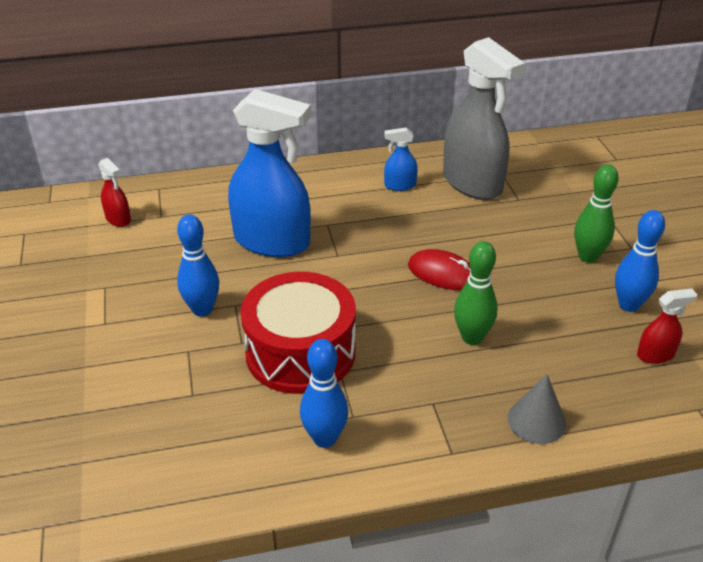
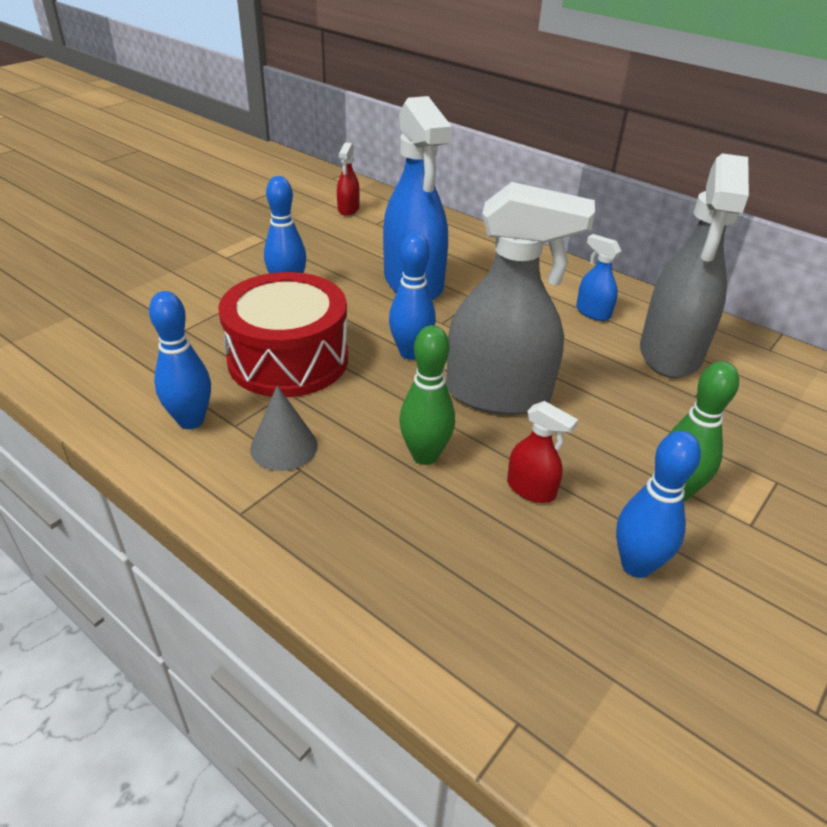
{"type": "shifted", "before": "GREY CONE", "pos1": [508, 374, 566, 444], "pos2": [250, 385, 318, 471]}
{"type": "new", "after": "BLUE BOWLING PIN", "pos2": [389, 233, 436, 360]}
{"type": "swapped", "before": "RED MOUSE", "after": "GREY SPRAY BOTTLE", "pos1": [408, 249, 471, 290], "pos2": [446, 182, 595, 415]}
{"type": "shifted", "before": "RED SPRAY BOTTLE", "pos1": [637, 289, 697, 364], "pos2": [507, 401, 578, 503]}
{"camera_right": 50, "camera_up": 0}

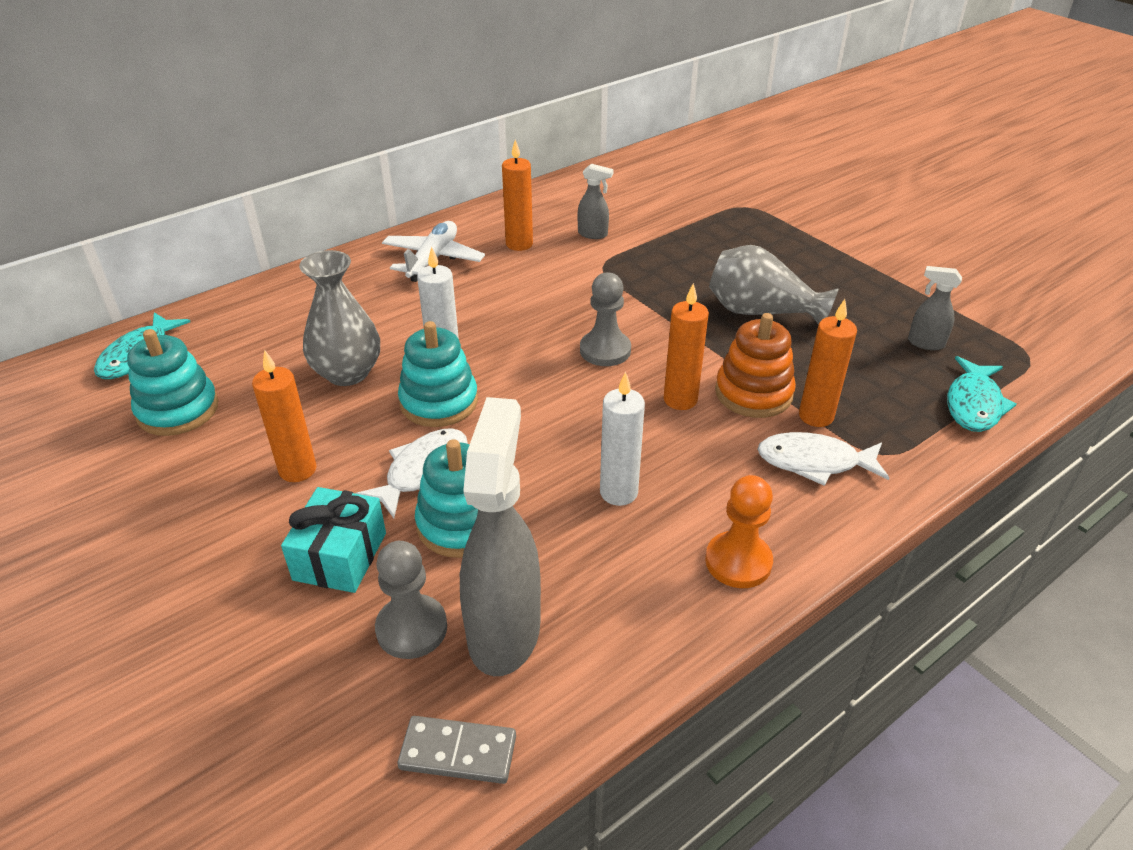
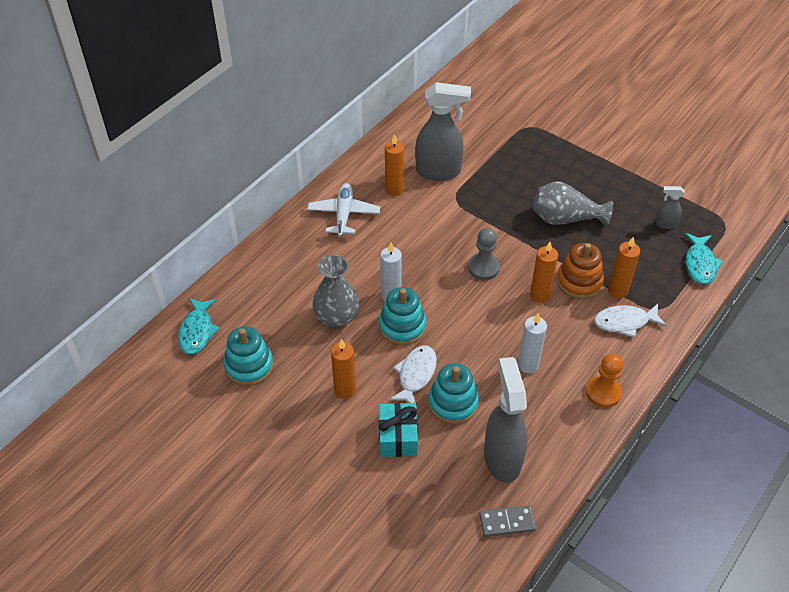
{"type": "scaled", "before": "GREY SPRAY BOTTLE", "pos1": [578, 164, 614, 239], "pos2": [415, 82, 471, 181], "scale": 2.17}
{"type": "gone", "before": "GREY PAWN", "pos1": [375, 541, 447, 659]}
{"camera_right": -15, "camera_up": 10}

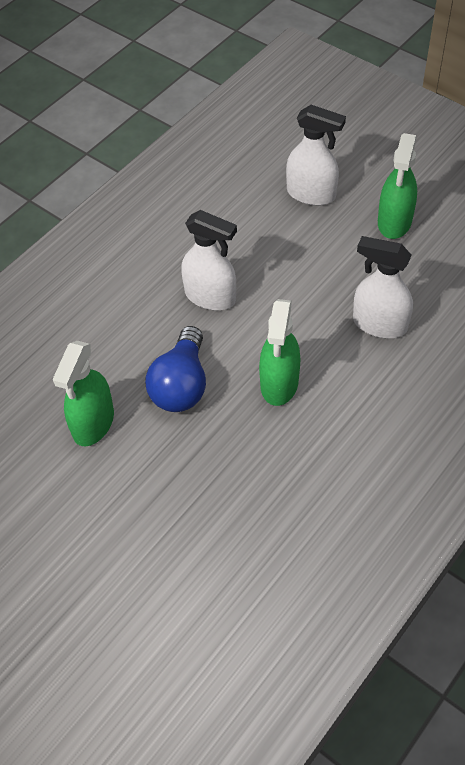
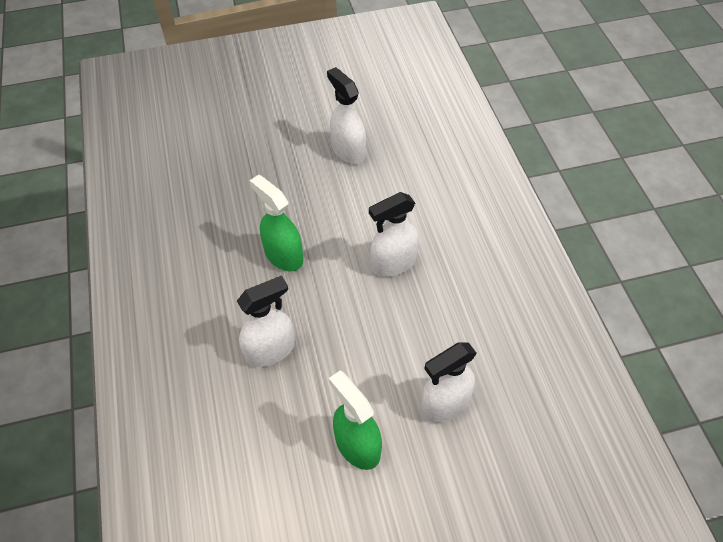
{"type": "repainted", "before": "GREEN SPRAY BOTTLE", "after": "WHITE SPRAY BOTTLE", "pos1": [53, 341, 114, 446], "pos2": [327, 67, 366, 164]}
{"type": "gone", "before": "BLUE LIGHT BULB", "pos1": [145, 326, 206, 412]}
{"camera_right": 125, "camera_up": 0}

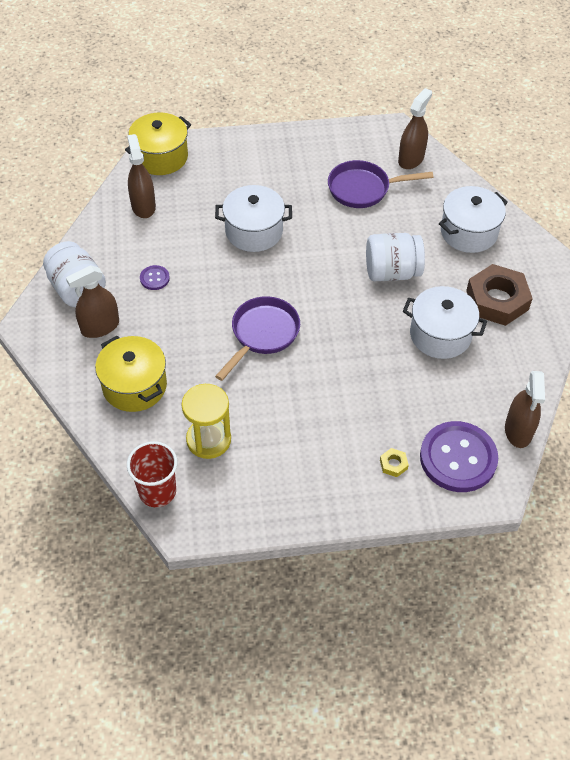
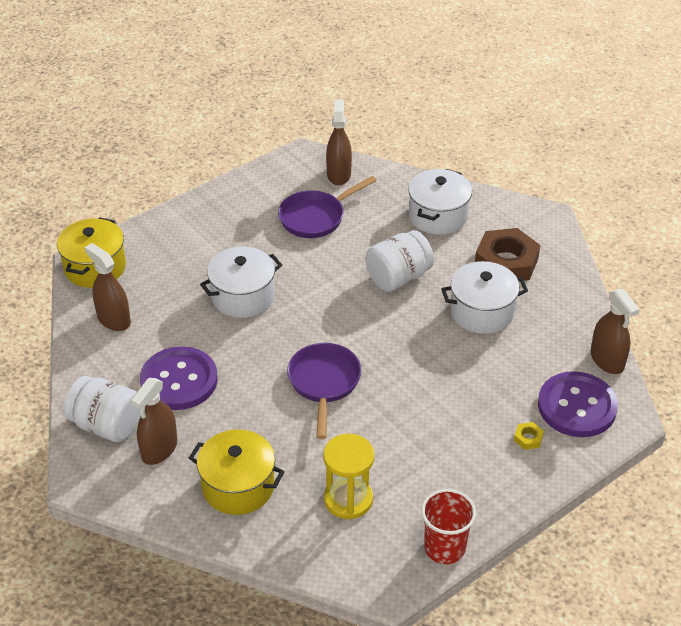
{"type": "scaled", "before": "PURPLE BUTTON", "pos1": [140, 265, 170, 290], "pos2": [140, 346, 218, 410], "scale": 2.31}
{"type": "shifted", "before": "RED CUP", "pos1": [127, 441, 177, 507], "pos2": [421, 489, 476, 564]}
{"camera_right": -30, "camera_up": -10}

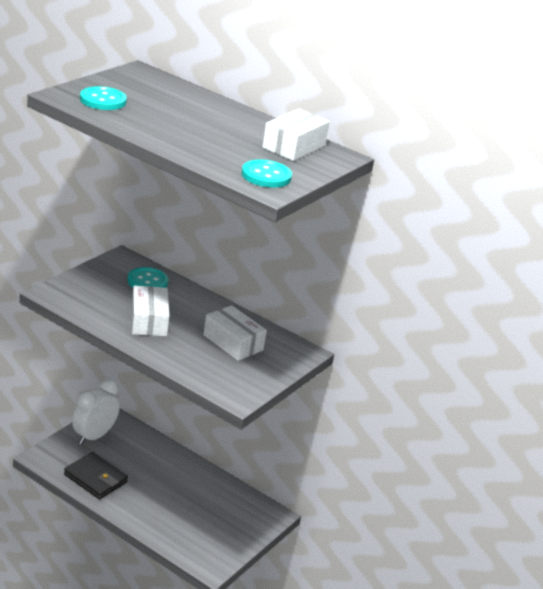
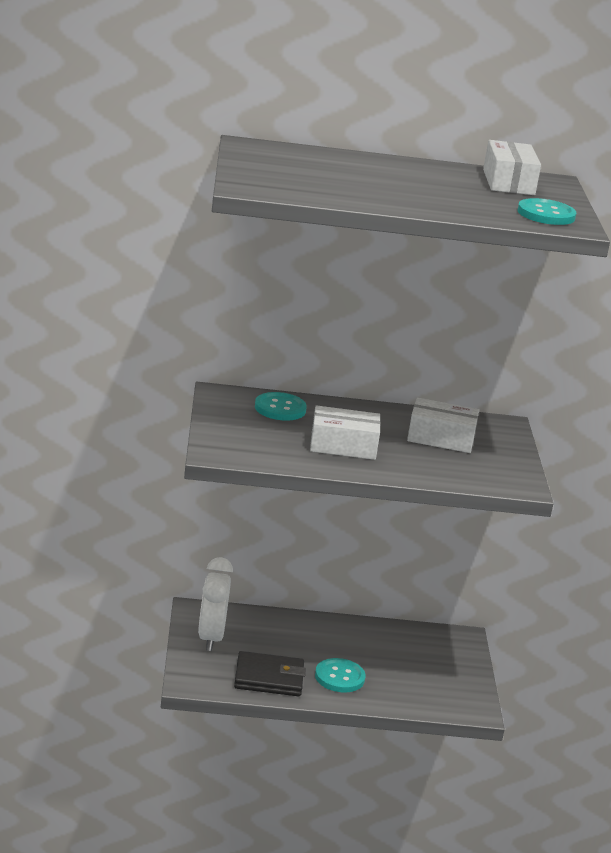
{"type": "rotated", "before": "WHITE BOX", "pos1": [132, 286, 169, 336], "pos2": [310, 405, 380, 460], "turn": -45}
{"type": "shifted", "before": "TURQUOISE BUTTON", "pos1": [80, 86, 127, 110], "pos2": [315, 658, 366, 692]}
{"camera_right": -35, "camera_up": -5}

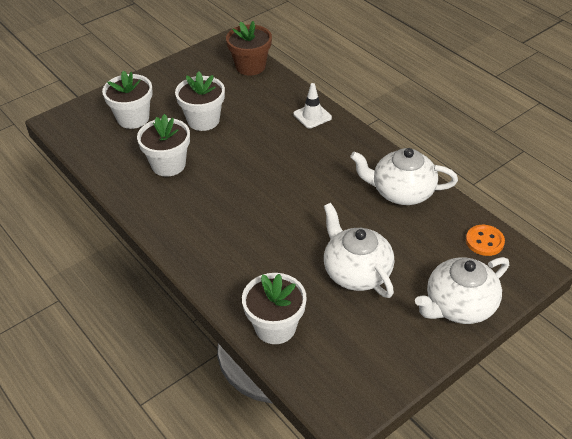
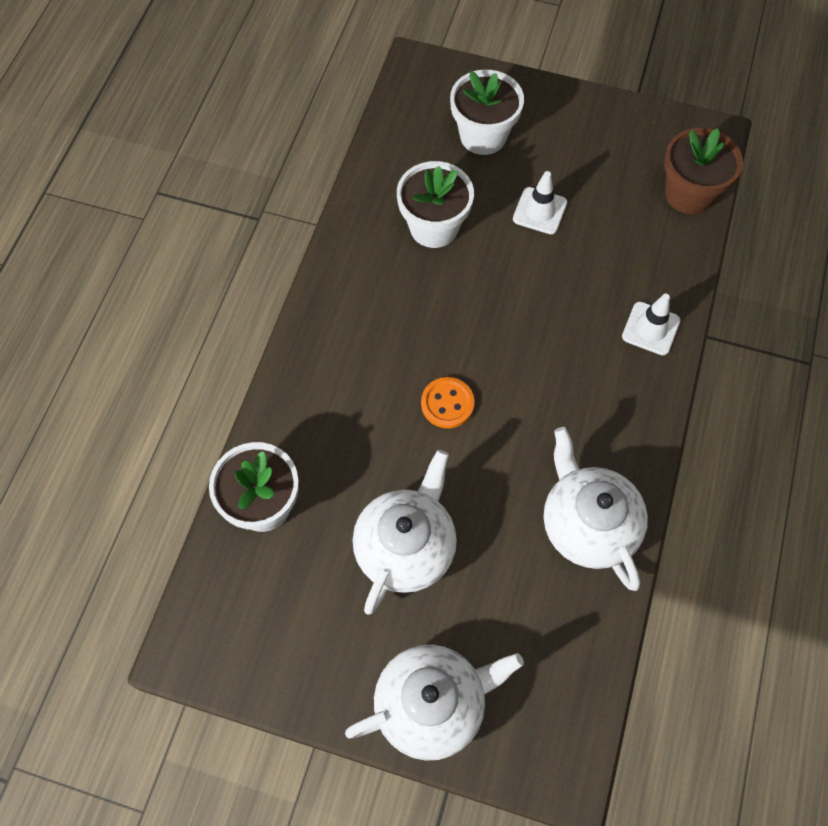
{"type": "rotated", "before": "WHITE TEAPOT", "pos1": [415, 257, 509, 324], "pos2": [345, 645, 524, 761], "turn": 135}
{"type": "shifted", "before": "ORANGE BUTTON", "pos1": [466, 225, 505, 256], "pos2": [421, 377, 475, 429]}
{"type": "swapped", "before": "WHITE FLOWER POT", "after": "WHITE TRAFFIC CONE", "pos1": [175, 71, 225, 131], "pos2": [513, 171, 567, 234]}
{"camera_right": 55, "camera_up": 20}

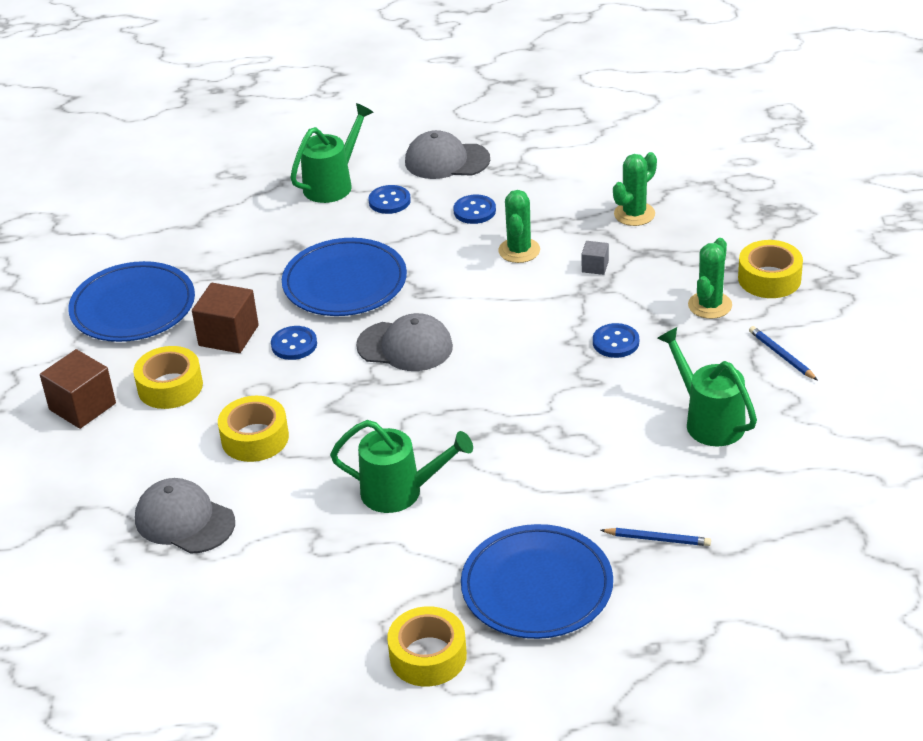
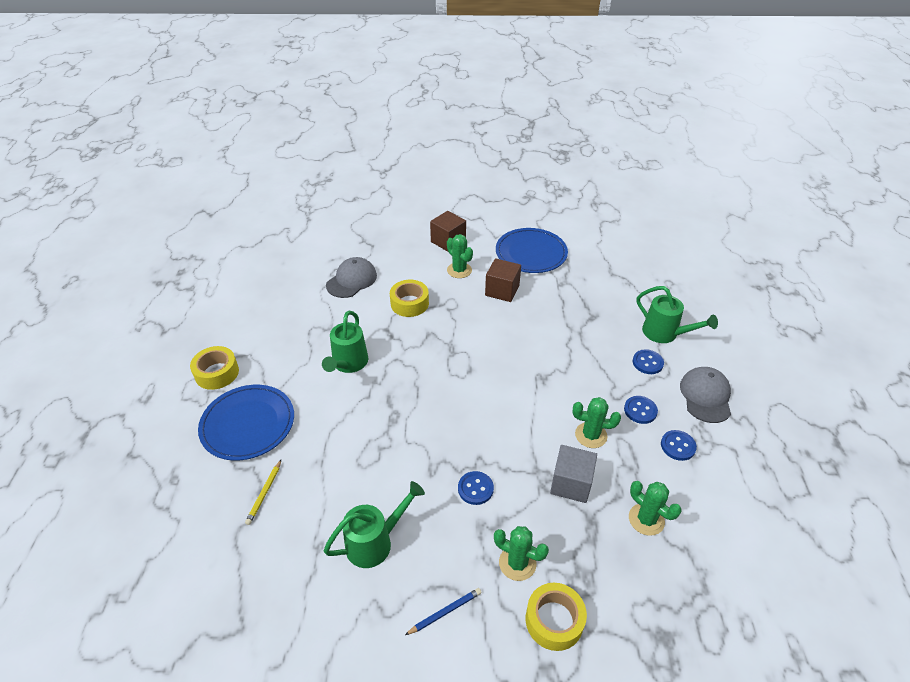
{"type": "repainted", "before": "BLUE PENCIL", "after": "YELLOW PENCIL", "pos1": [600, 528, 711, 546], "pos2": [245, 460, 281, 525]}
{"type": "swapped", "before": "YELLOW TAPE", "after": "GREEN CACTUS", "pos1": [133, 346, 203, 409], "pos2": [447, 234, 473, 278]}
{"type": "scaled", "before": "GREY CUBE", "pos1": [581, 241, 609, 275], "pos2": [550, 445, 597, 503], "scale": 1.95}
{"type": "shifted", "before": "BLUE BUTTON", "pos1": [271, 326, 317, 360], "pos2": [661, 430, 697, 461]}
{"type": "gone", "before": "BLUE PLATE", "pos1": [282, 238, 407, 316]}
{"type": "gone", "before": "GREY CAP", "pos1": [356, 313, 453, 371]}
{"camera_right": 90, "camera_up": 5}

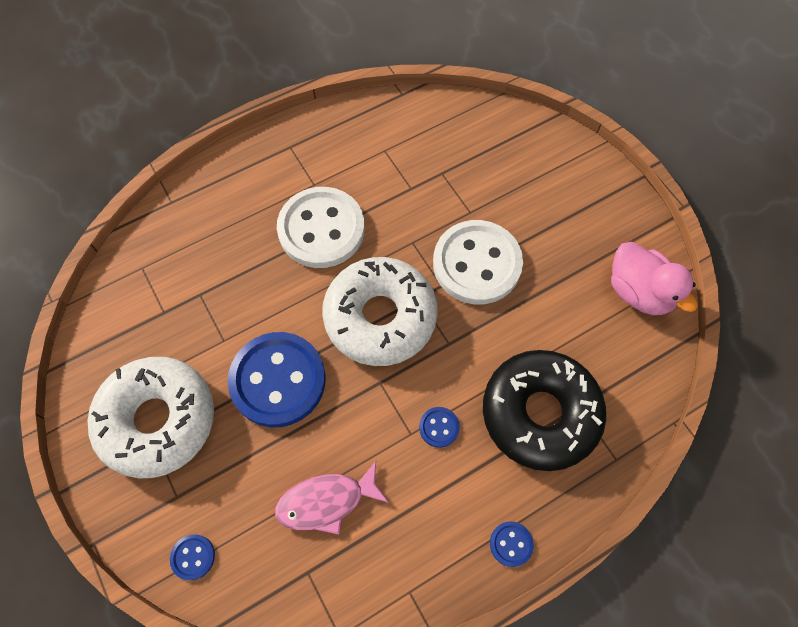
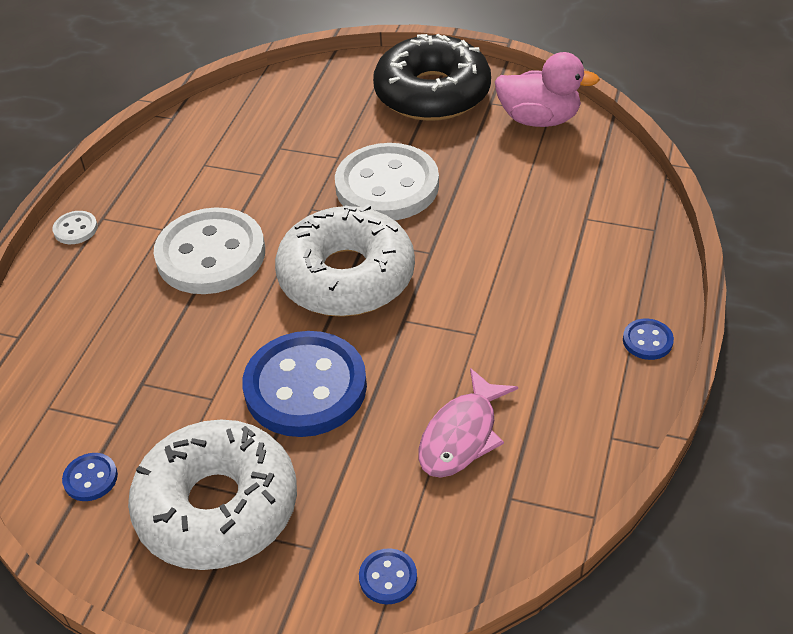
{"type": "new", "after": "WHITE BUTTON", "pos2": [52, 211, 98, 244]}
{"type": "shifted", "before": "BLUE BUTTON", "pos1": [419, 407, 459, 448], "pos2": [62, 453, 118, 501]}
{"type": "shifted", "before": "BLACK DONUT", "pos1": [483, 350, 606, 471], "pos2": [373, 34, 491, 121]}
{"camera_right": -40, "camera_up": -20}

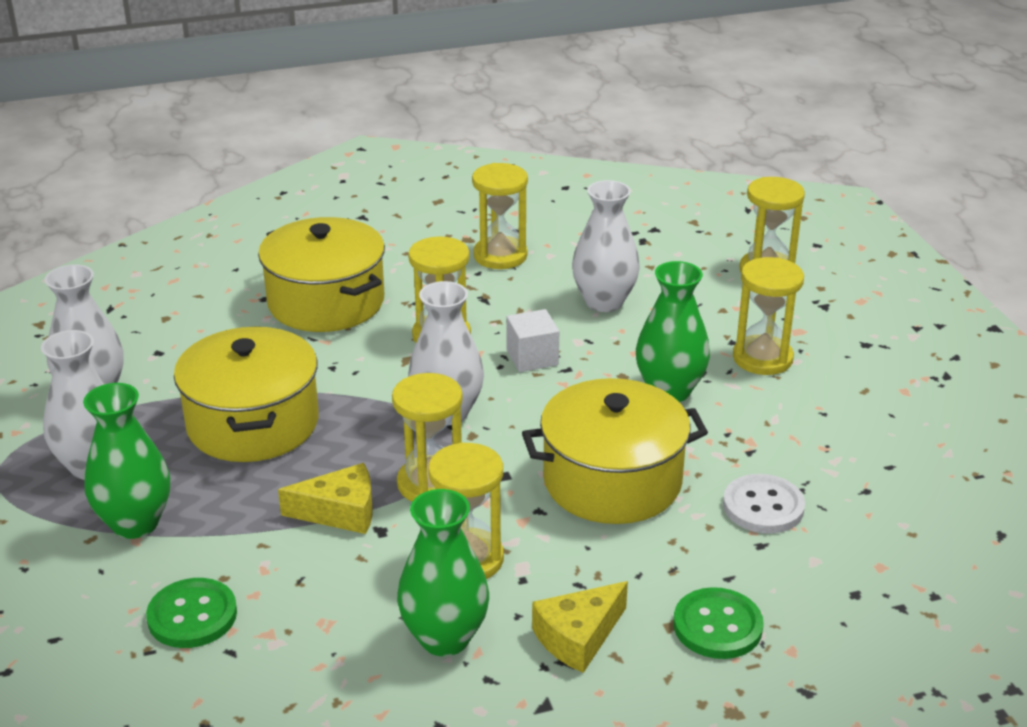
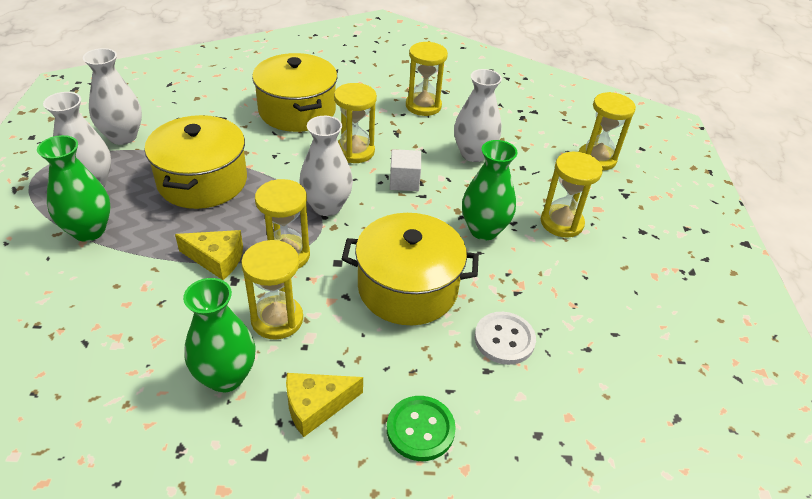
{"type": "gone", "before": "GREEN BUTTON", "pos1": [146, 578, 237, 648]}
{"camera_right": 15, "camera_up": 10}

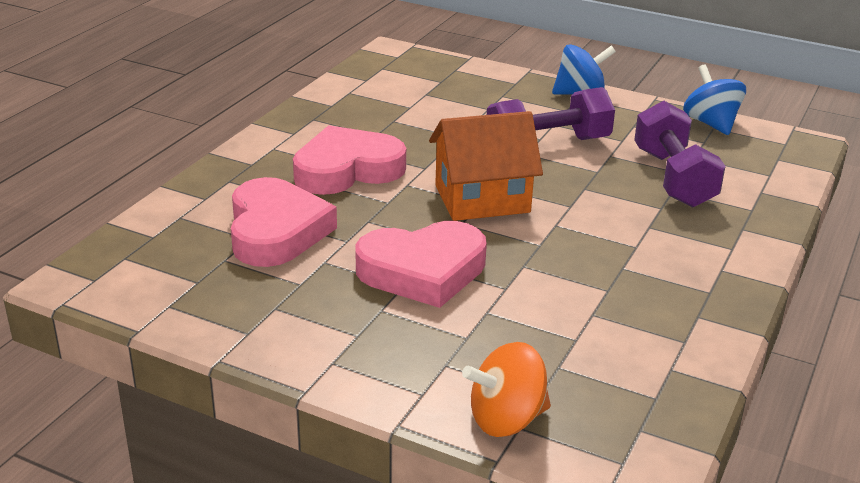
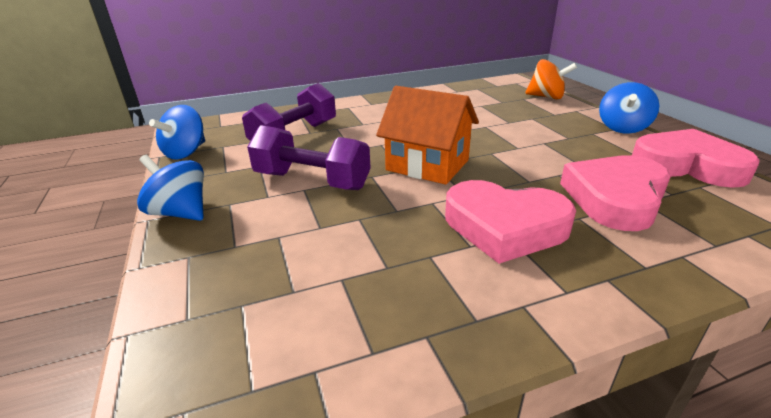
{"type": "new", "after": "BLUE SPINNING TOP", "pos2": [599, 82, 659, 134]}
{"type": "shifted", "before": "PINK HEART", "pos1": [355, 221, 487, 308], "pos2": [632, 129, 760, 188]}
{"camera_right": -135, "camera_up": 0}

